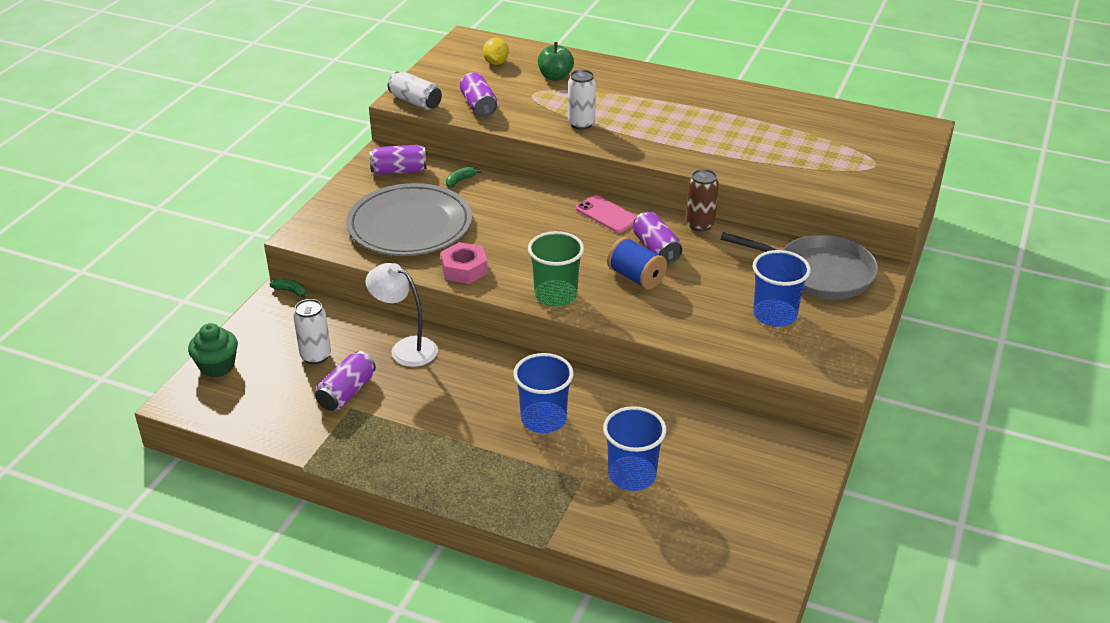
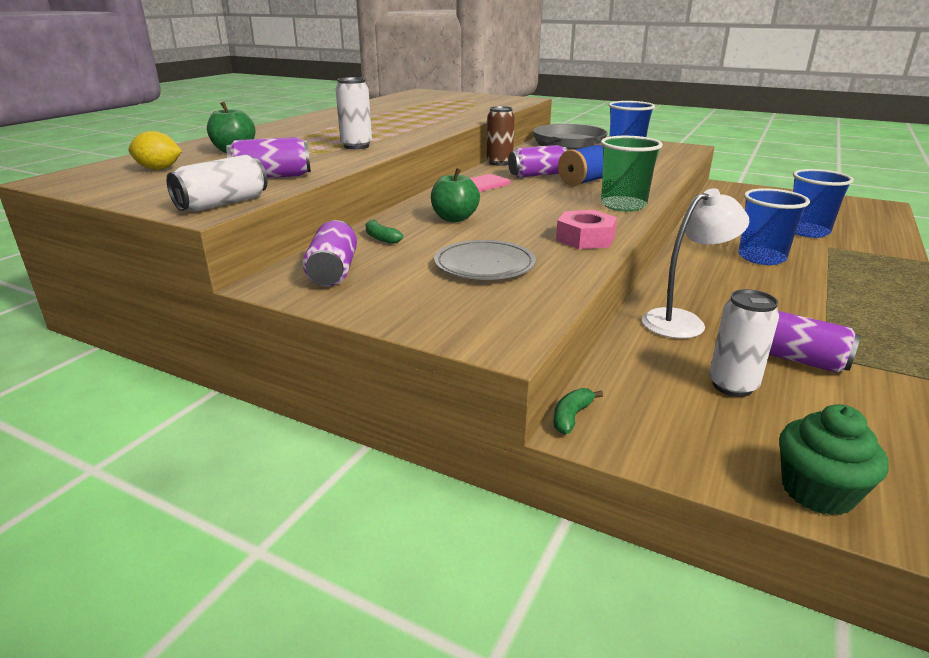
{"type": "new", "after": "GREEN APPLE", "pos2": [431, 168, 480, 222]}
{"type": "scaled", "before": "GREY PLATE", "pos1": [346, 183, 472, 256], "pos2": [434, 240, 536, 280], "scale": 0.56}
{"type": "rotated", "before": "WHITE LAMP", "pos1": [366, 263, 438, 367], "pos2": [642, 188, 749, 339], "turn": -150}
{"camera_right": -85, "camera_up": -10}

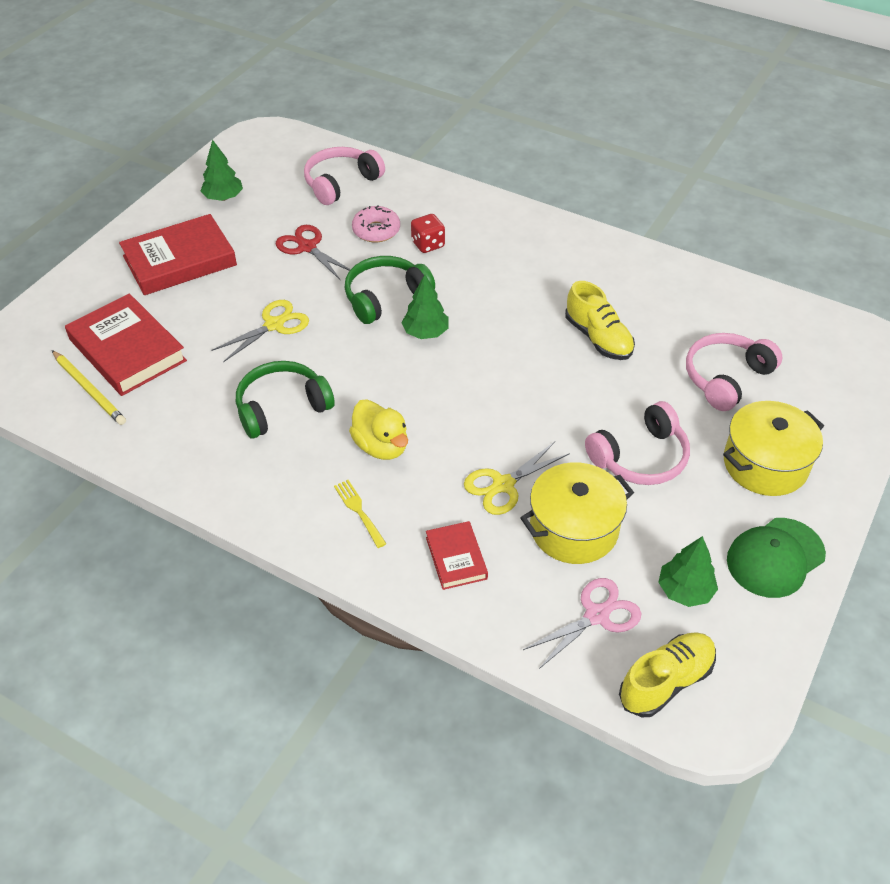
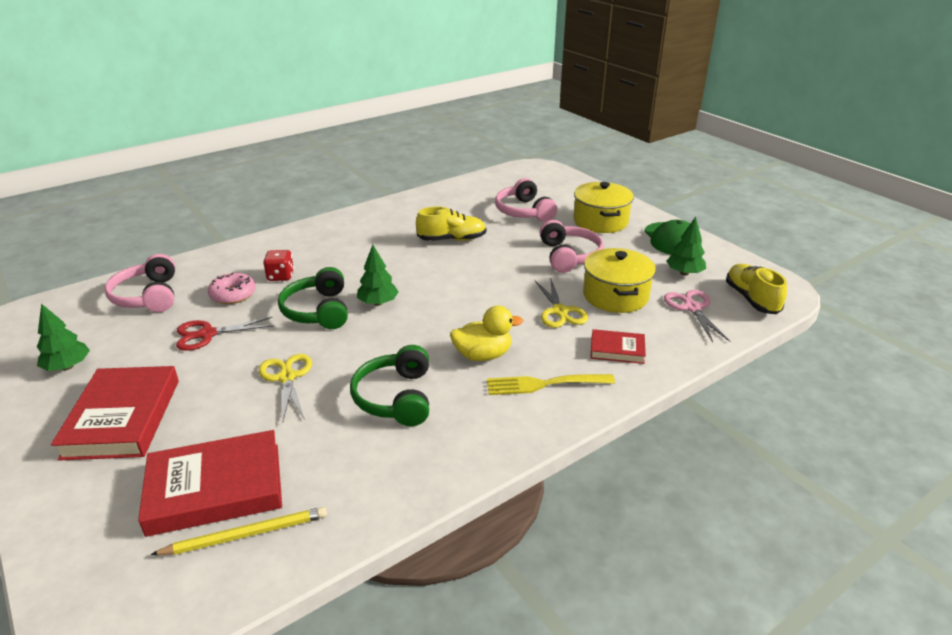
{"type": "scaled", "before": "YELLOW FORK", "pos1": [334, 480, 386, 548], "pos2": [487, 374, 615, 395], "scale": 1.58}
{"camera_right": -65, "camera_up": -15}

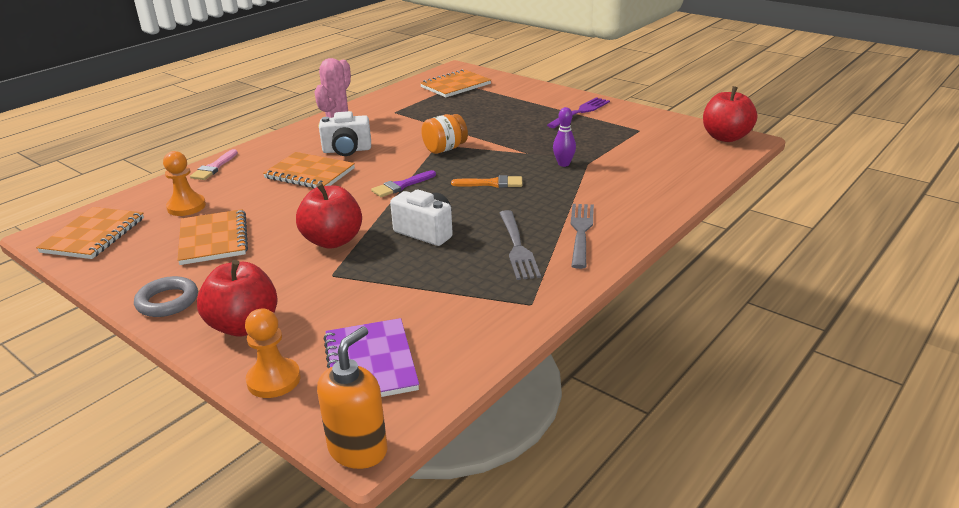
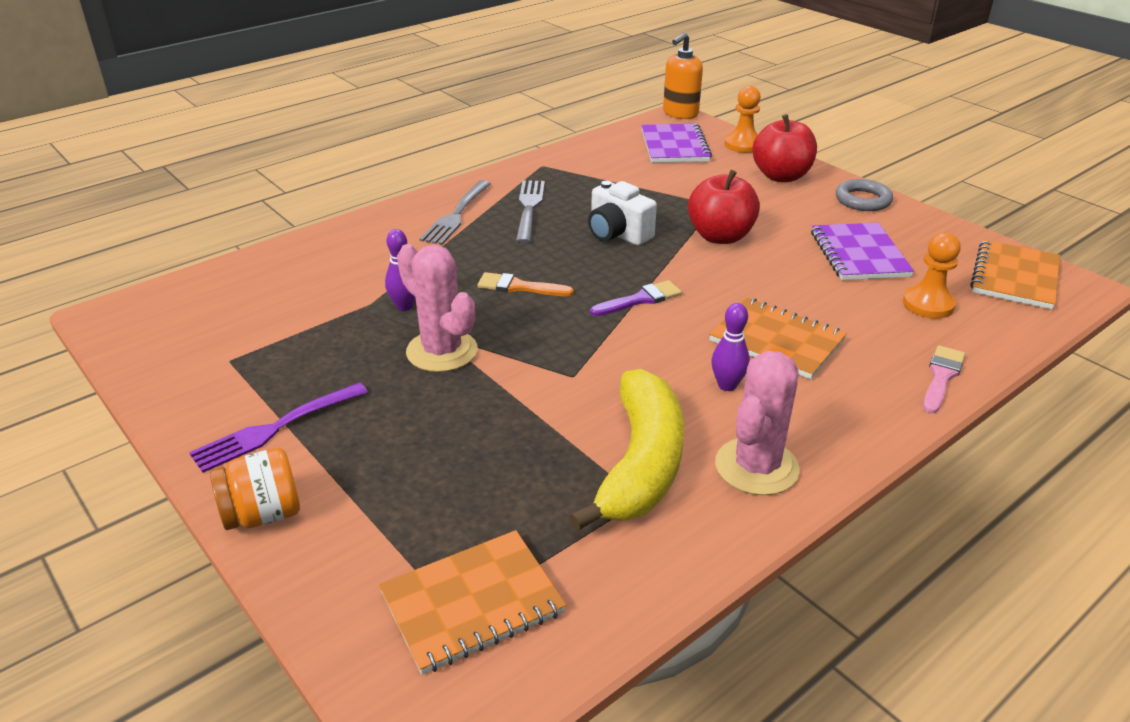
{"type": "shifted", "before": "ORANGE JAR", "pos1": [421, 114, 468, 154], "pos2": [210, 448, 300, 530]}
{"type": "new", "after": "PINK CACTUS", "pos2": [397, 244, 478, 372]}
{"type": "new", "after": "YELLOW BANANA", "pos2": [569, 369, 684, 531]}
{"type": "swapped", "before": "WHITE CAMERA", "after": "PURPLE BOWLING PIN", "pos1": [319, 111, 371, 156], "pos2": [711, 303, 750, 391]}
{"type": "repainted", "before": "ORANGE NOTEBOOK", "after": "PURPLE NOTEBOOK", "pos1": [177, 209, 248, 265], "pos2": [811, 223, 914, 280]}
{"type": "gone", "before": "RED APPLE", "pos1": [703, 86, 757, 142]}
{"camera_right": -170, "camera_up": 5}

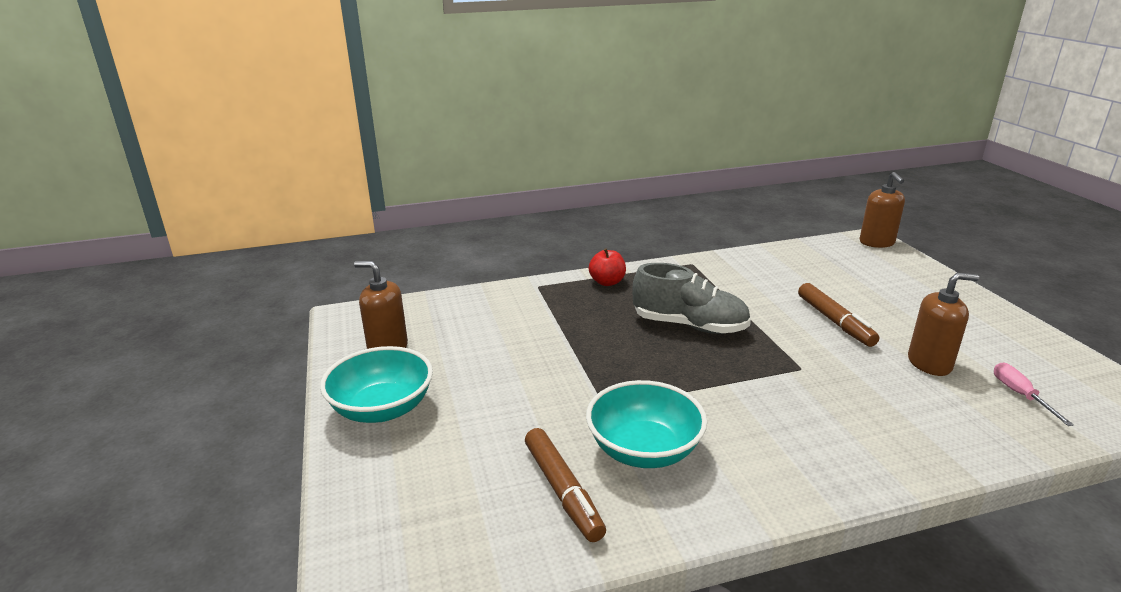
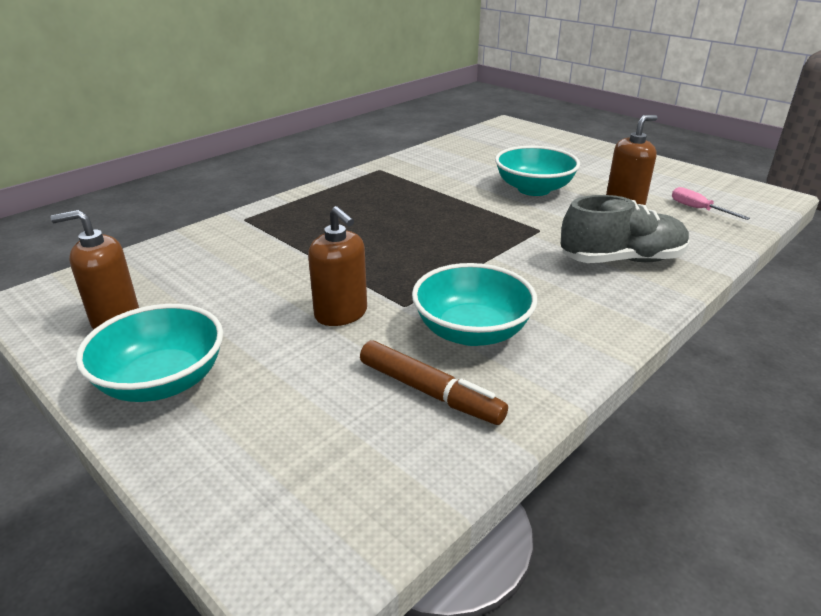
{"type": "shifted", "before": "BROWN SOAP DISPENSER", "pos1": [859, 172, 905, 248], "pos2": [308, 206, 367, 326]}
{"type": "swapped", "before": "BROWN MARKER", "after": "TURQUOISE BOWL", "pos1": [798, 283, 879, 347], "pos2": [495, 146, 580, 196]}
{"type": "shifted", "before": "GREY SHOE", "pos1": [633, 263, 751, 334], "pos2": [561, 195, 690, 263]}
{"type": "gone", "before": "RED APPLE", "pos1": [589, 248, 626, 286]}
{"camera_right": -30, "camera_up": 5}

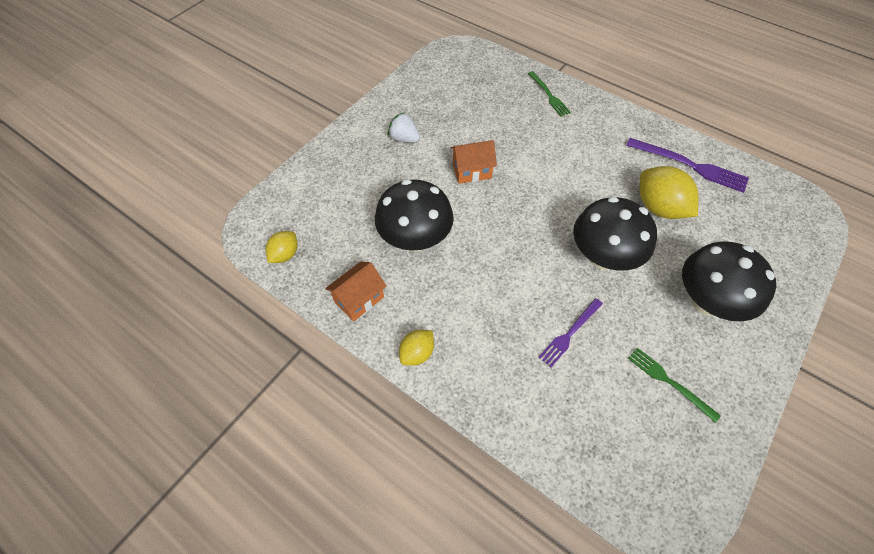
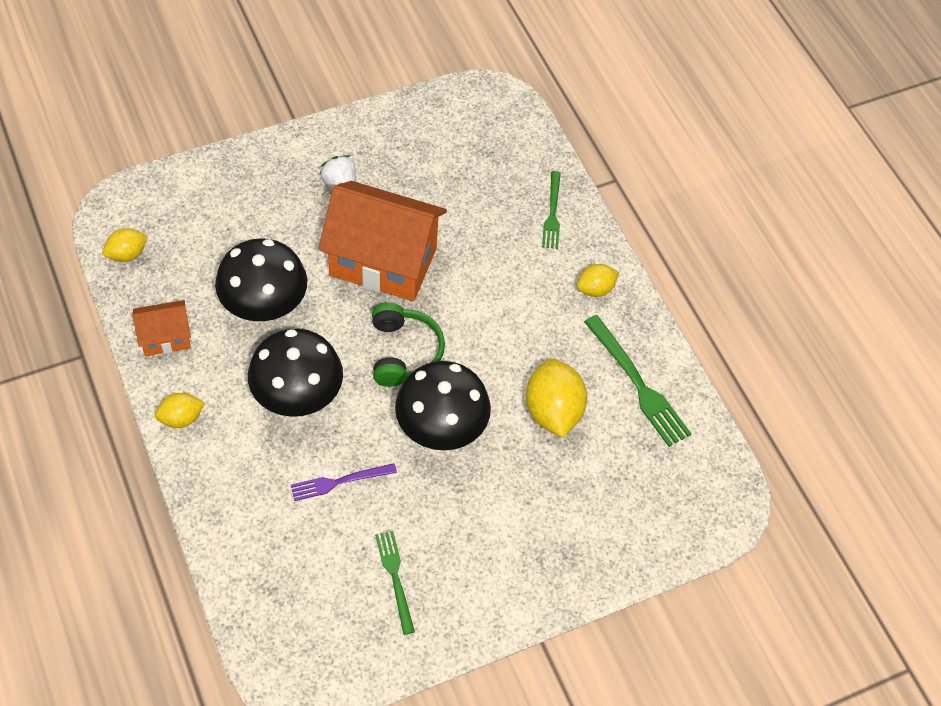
{"type": "shifted", "before": "BLACK MUSHROOM", "pos1": [682, 241, 776, 321], "pos2": [248, 329, 343, 417]}
{"type": "scaled", "before": "ORANGE HOUSE", "pos1": [450, 140, 497, 184], "pos2": [318, 181, 447, 301], "scale": 2.07}
{"type": "new", "after": "GREEN HEADPHONES", "pos2": [372, 303, 445, 387]}
{"type": "new", "after": "YELLOW LEMON", "pos2": [577, 264, 619, 297]}
{"type": "repainted", "before": "PURPLE FORK", "after": "GREEN FORK", "pos1": [626, 138, 749, 193], "pos2": [584, 315, 691, 447]}
{"camera_right": 25, "camera_up": 0}

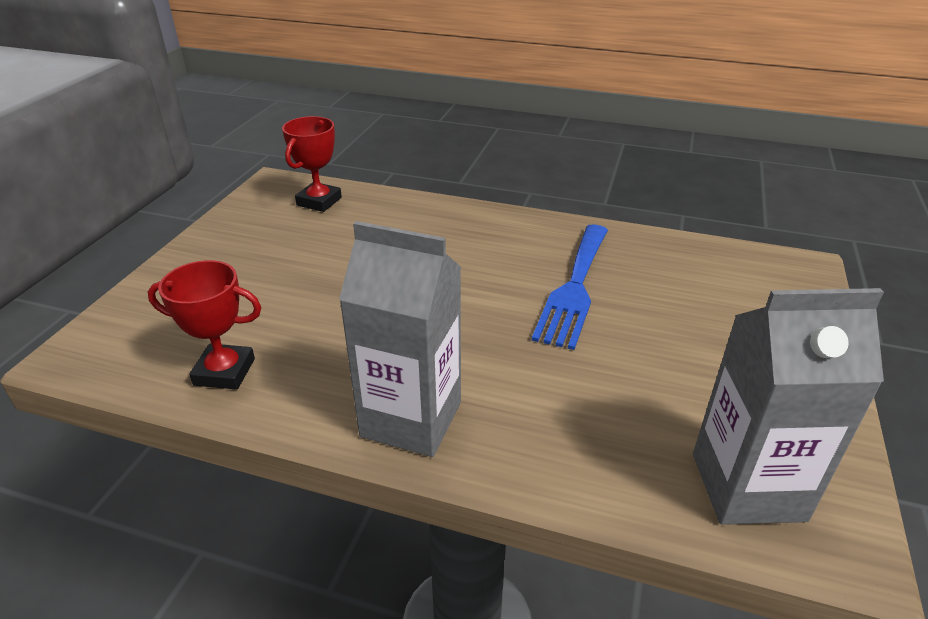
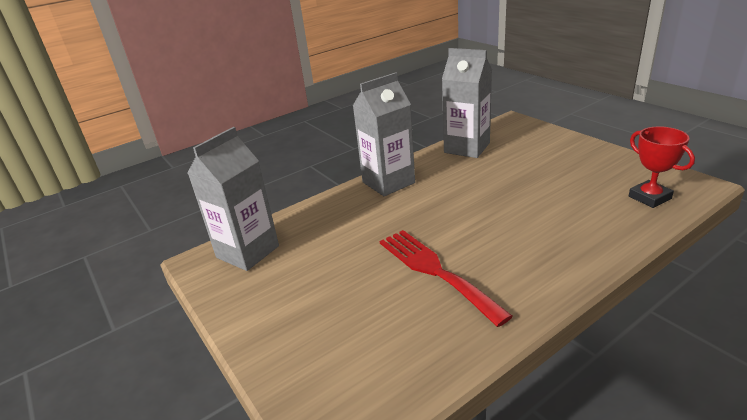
{"type": "repainted", "before": "BLUE FORK", "after": "RED FORK", "pos1": [532, 224, 608, 350], "pos2": [380, 230, 513, 327]}
{"type": "swapped", "before": "RED TROPHY", "after": "GREY CARTON", "pos1": [148, 260, 262, 390], "pos2": [442, 48, 492, 158]}
{"camera_right": 130, "camera_up": -5}

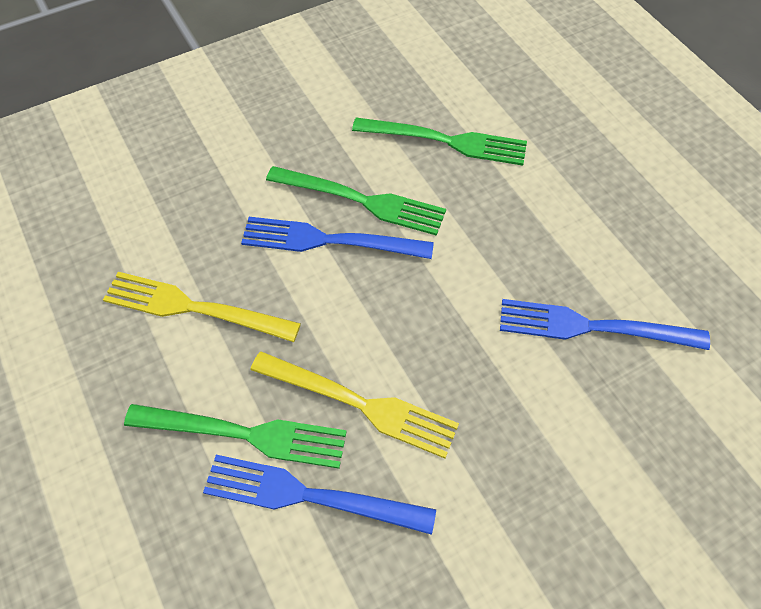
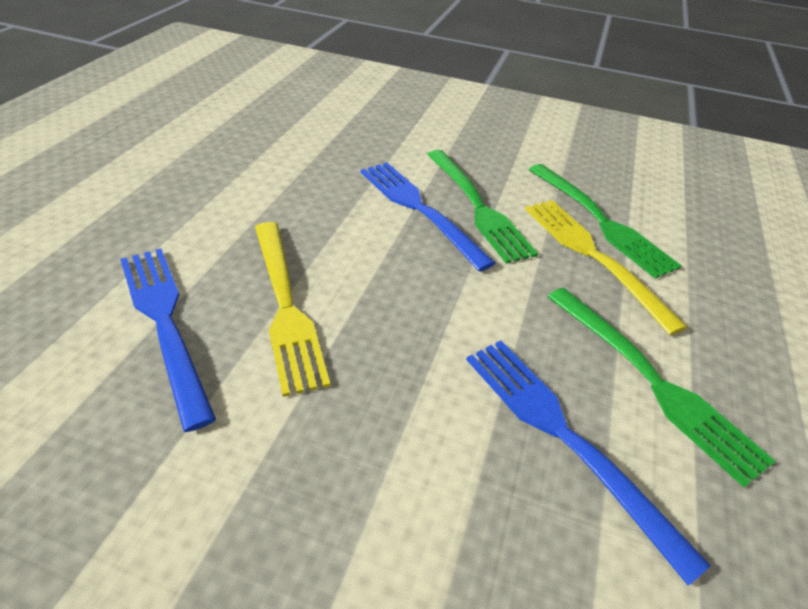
{"type": "shifted", "before": "YELLOW FORK", "pos1": [103, 272, 301, 342], "pos2": [525, 200, 687, 335]}
{"type": "shifted", "before": "GREEN FORK", "pos1": [124, 404, 347, 469], "pos2": [547, 288, 775, 487]}
{"camera_right": 45, "camera_up": -15}

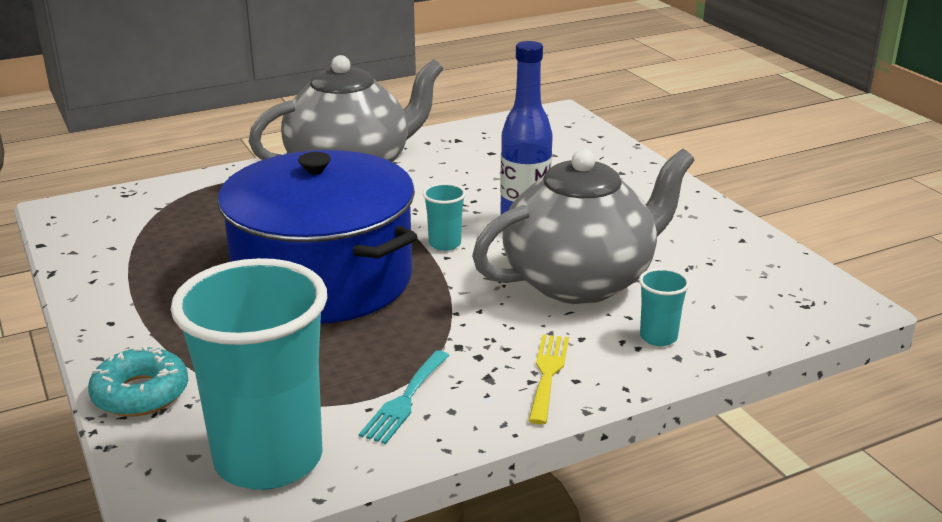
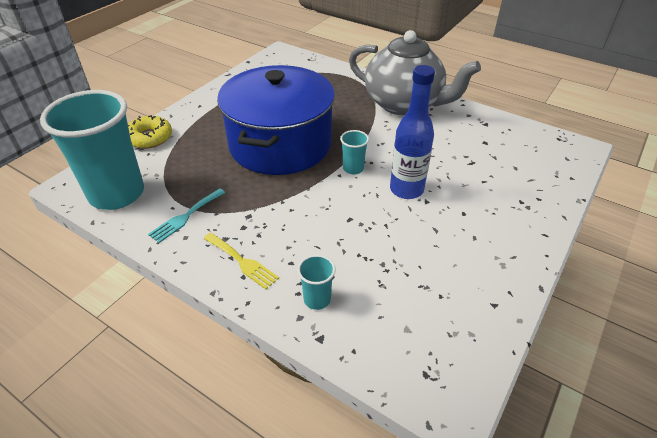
{"type": "repainted", "before": "TURQUOISE DONUT", "after": "YELLOW DONUT", "pos1": [88, 346, 188, 417], "pos2": [128, 115, 172, 149]}
{"type": "rotated", "before": "TURQUOISE FORK", "pos1": [359, 350, 450, 444], "pos2": [148, 188, 225, 243], "turn": -45}
{"type": "rotated", "before": "YELLOW FORK", "pos1": [528, 334, 569, 425], "pos2": [203, 233, 279, 289], "turn": 60}
{"type": "gone", "before": "GREY TEAPOT", "pos1": [472, 149, 695, 304]}
{"camera_right": 60, "camera_up": 15}

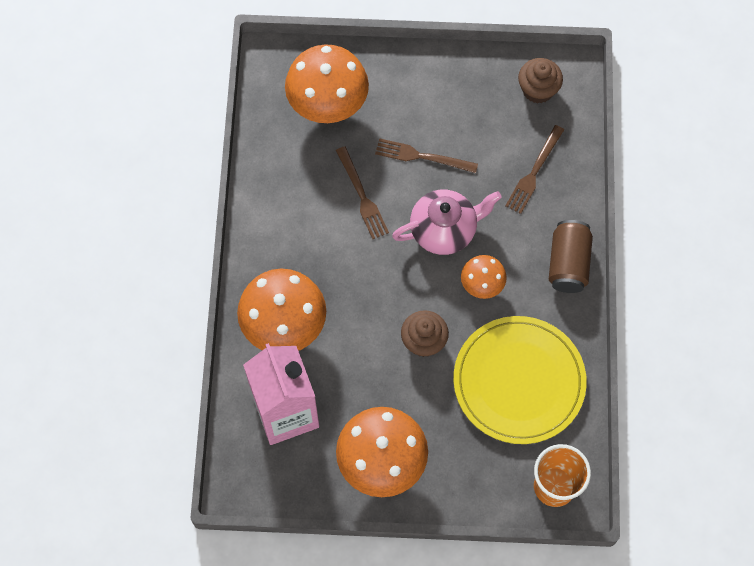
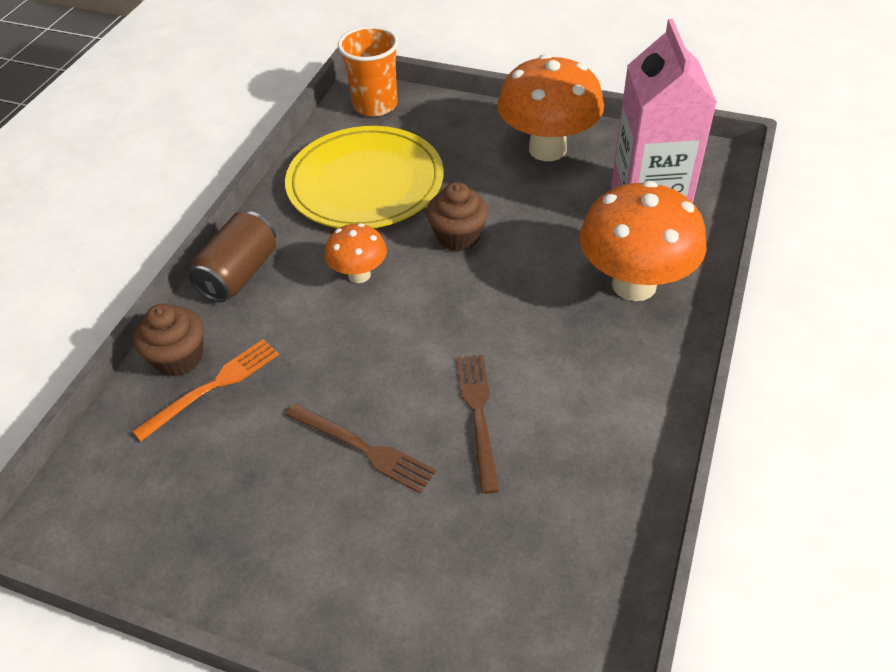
{"type": "repainted", "before": "BROWN FORK", "after": "ORANGE FORK", "pos1": [505, 125, 564, 214], "pos2": [132, 339, 279, 441]}
{"type": "shifted", "before": "BROWN CUPCAKE", "pos1": [518, 58, 563, 104], "pos2": [133, 304, 204, 377]}
{"type": "gone", "before": "ORANGE MUSHROOM", "pos1": [285, 44, 369, 123]}
{"type": "gone", "before": "PINK TEAPOT", "pos1": [392, 190, 502, 255]}
{"camera_right": -160, "camera_up": -20}

